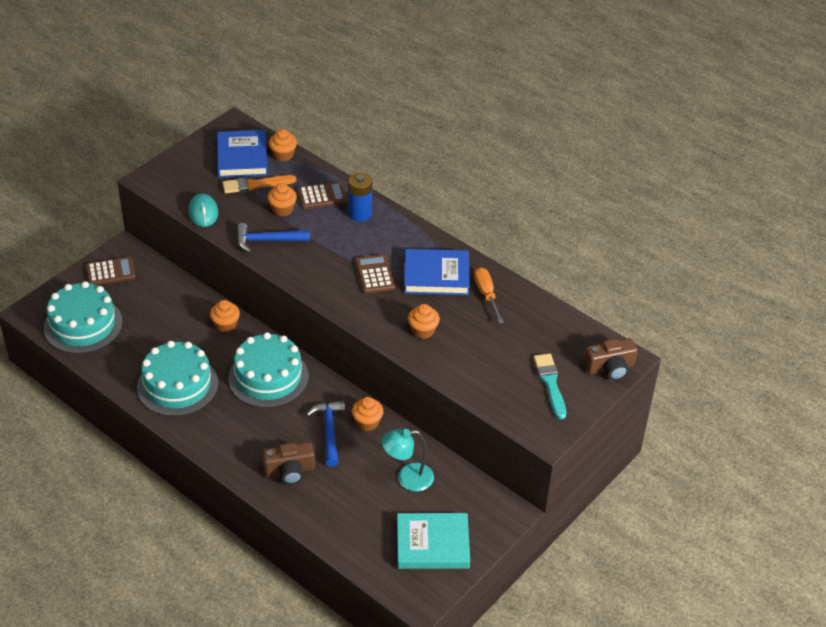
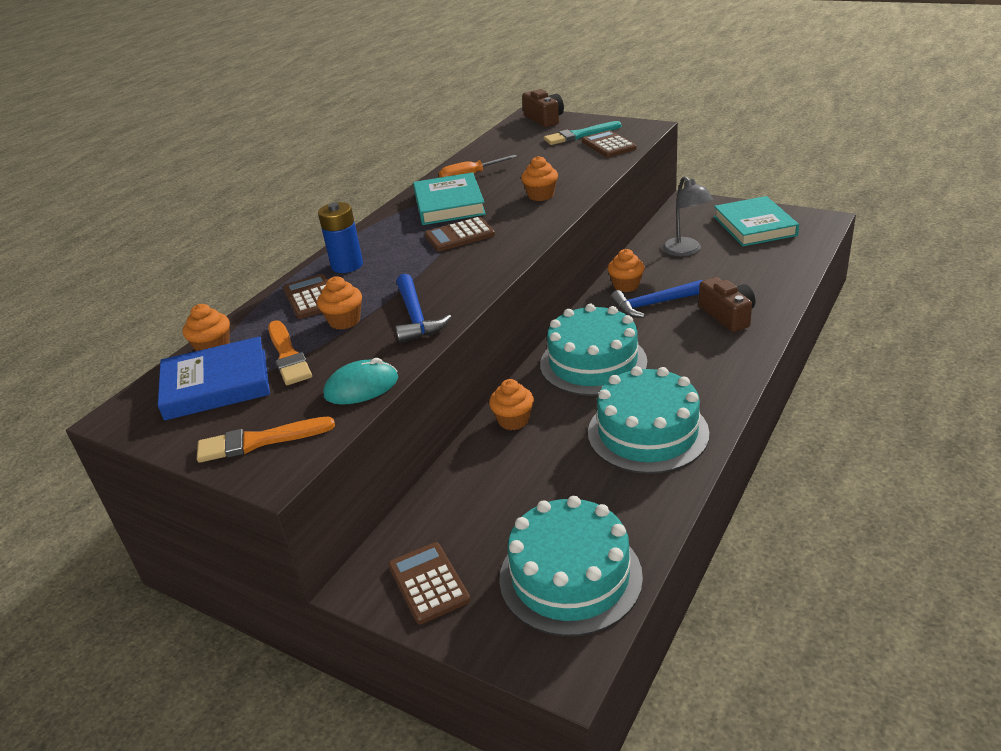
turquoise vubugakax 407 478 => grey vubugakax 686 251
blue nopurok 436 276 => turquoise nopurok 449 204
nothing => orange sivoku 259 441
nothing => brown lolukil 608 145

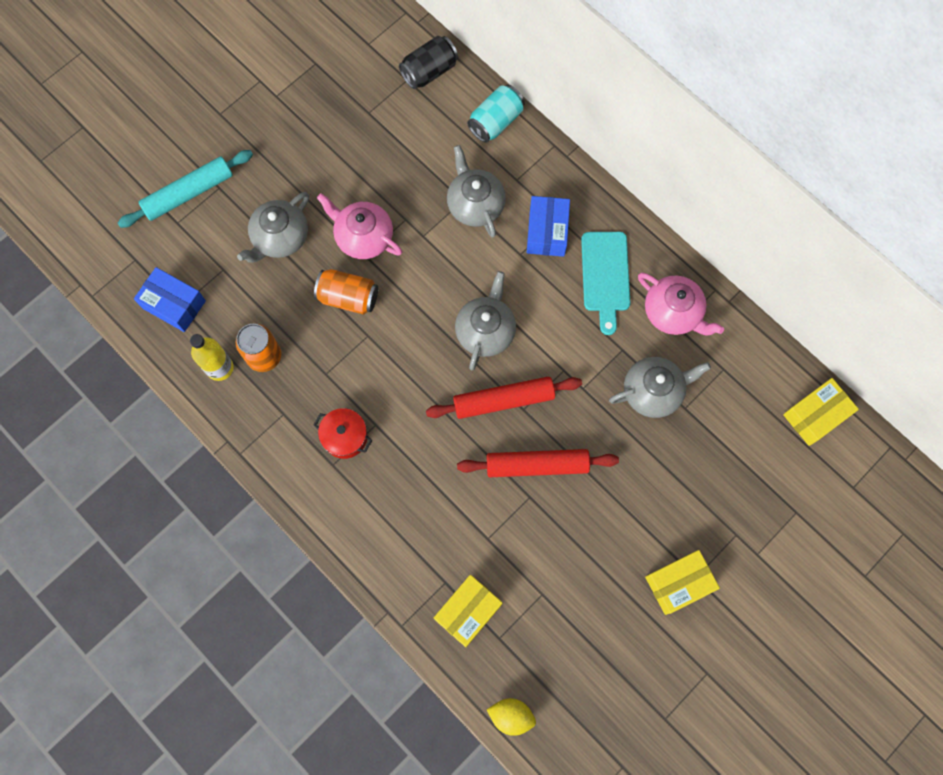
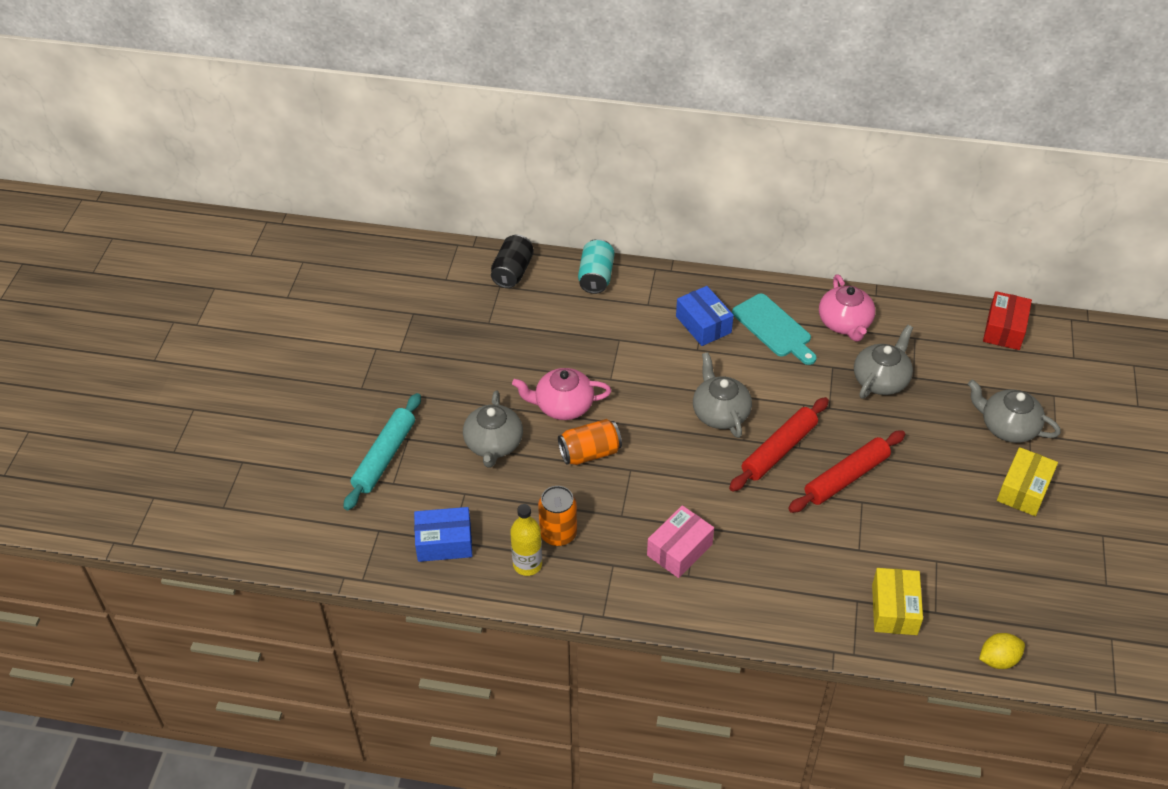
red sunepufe 345 437 => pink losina 679 550
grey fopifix 475 204 => grey fopifix 1007 427, shifted
pink fopifix 673 312 => pink fopifix 845 323, 75 degrees clockwise
yellow losina 815 415 => red losina 1004 329

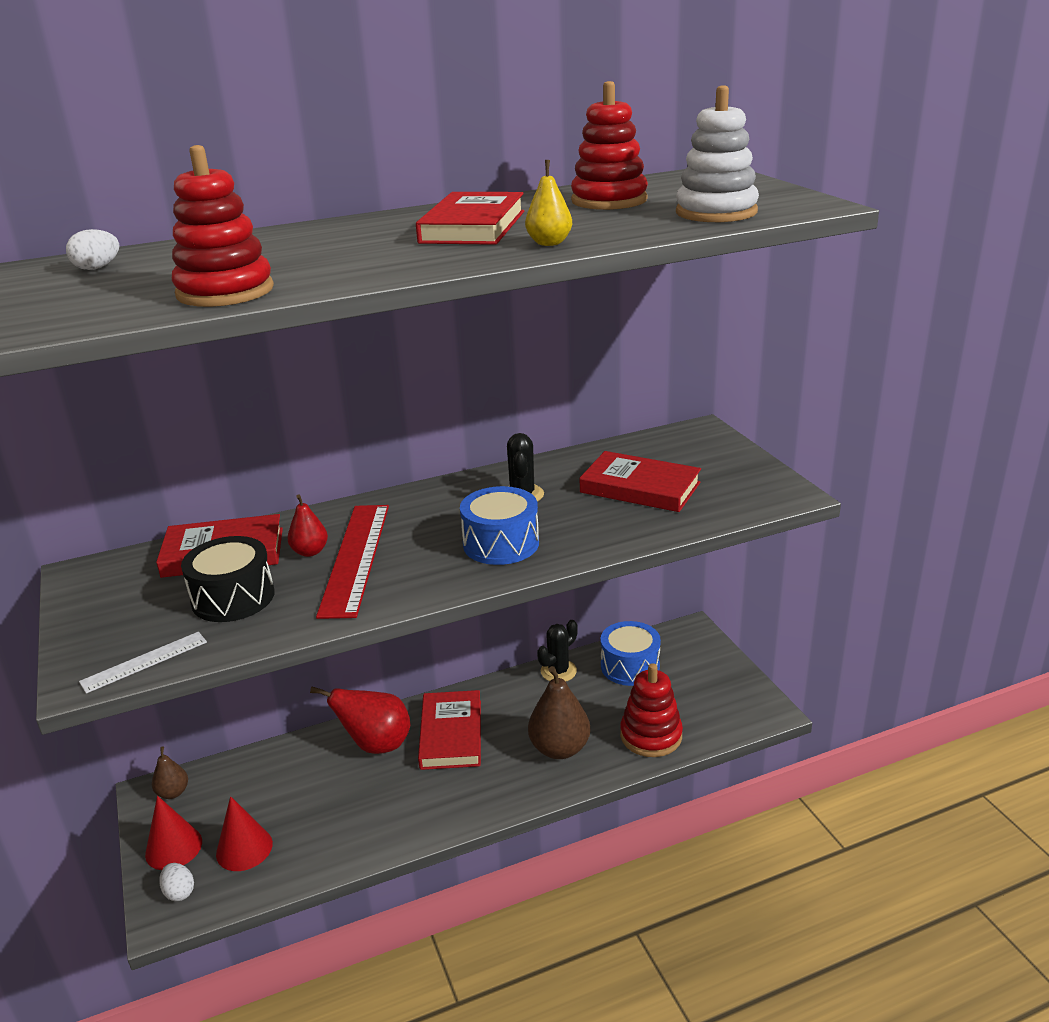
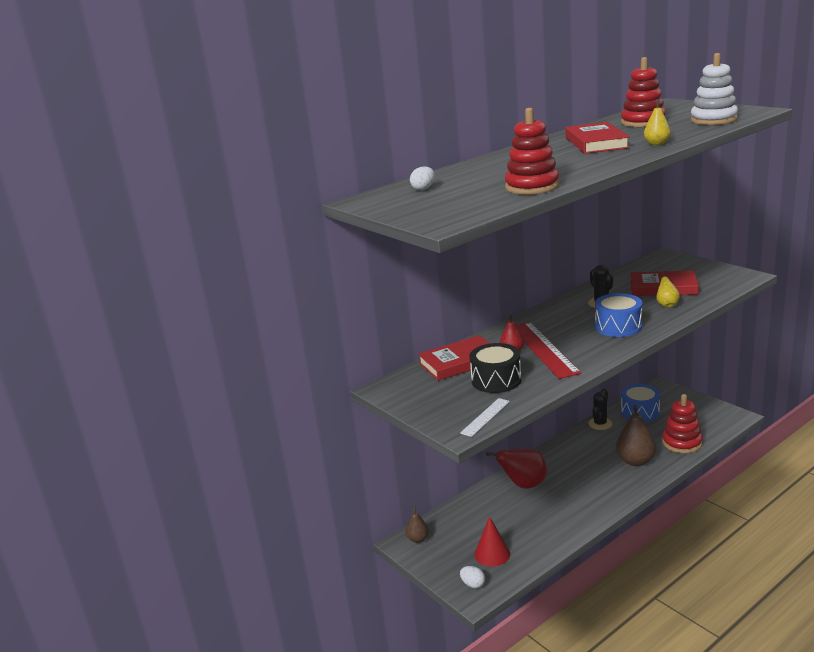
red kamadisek 173 847 => nothing
red nopurok 451 734 => nothing
nothing => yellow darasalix 667 305

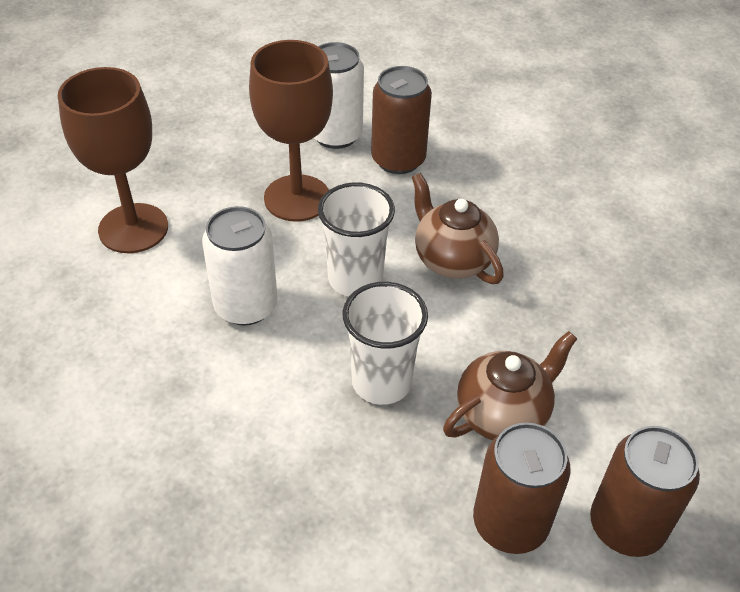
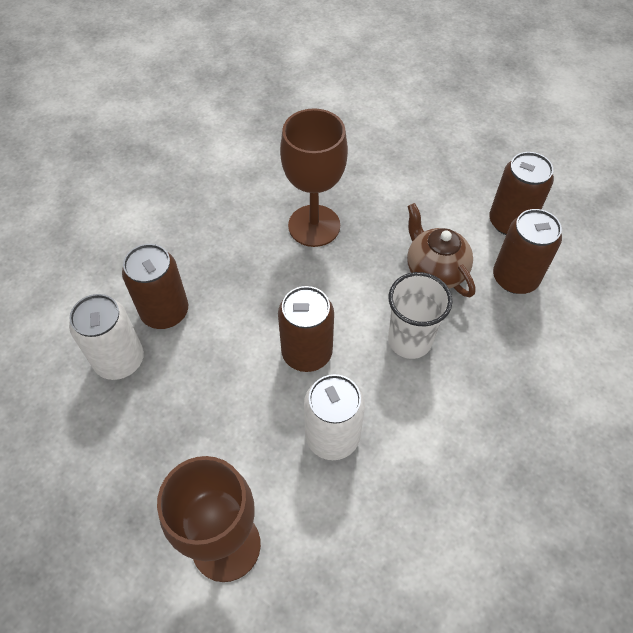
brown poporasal 297 198 => brown poporasal 314 226, shifted
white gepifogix 355 279 => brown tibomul 307 352
brown fopifix 452 260 => nothing

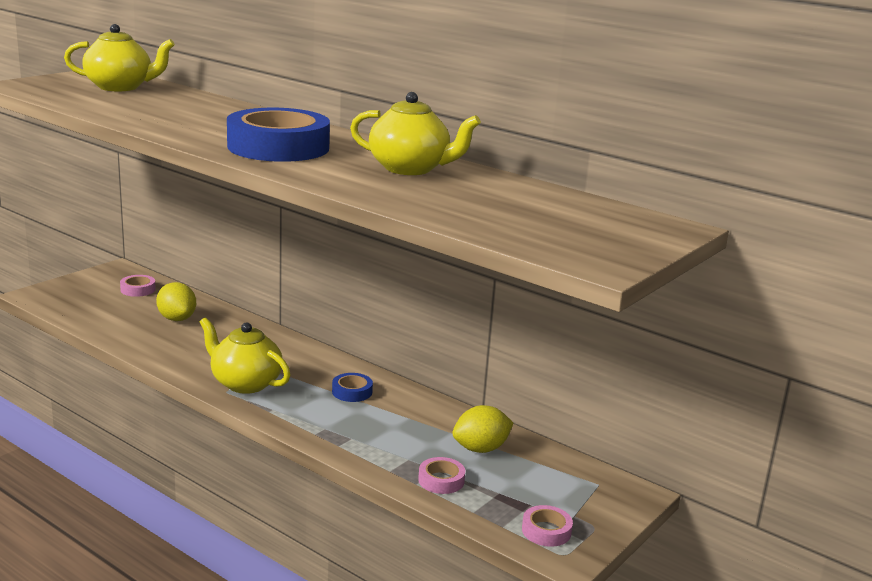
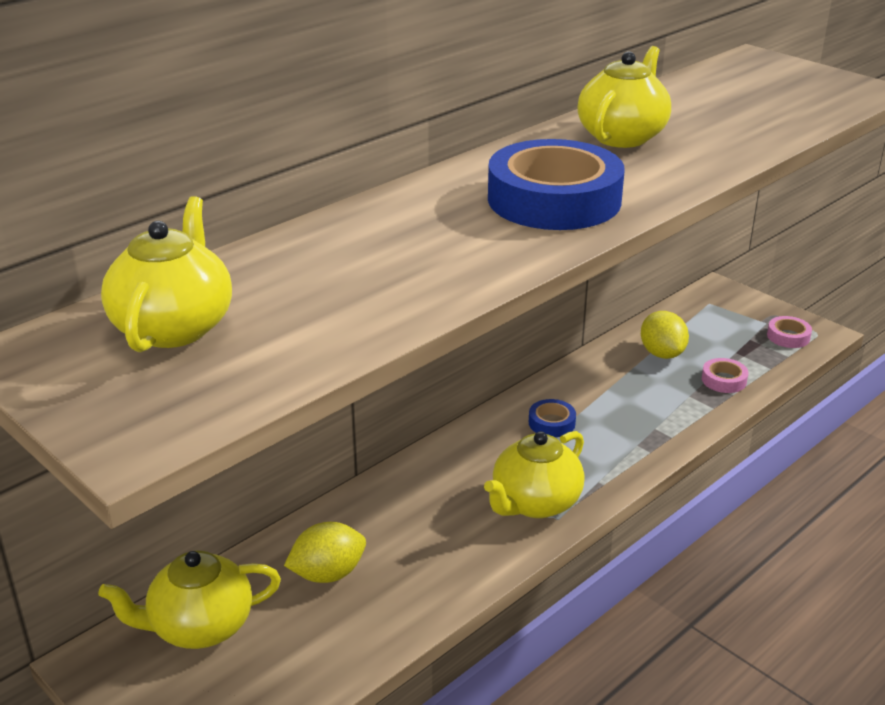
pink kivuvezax 138 289 => yellow fopifix 199 627

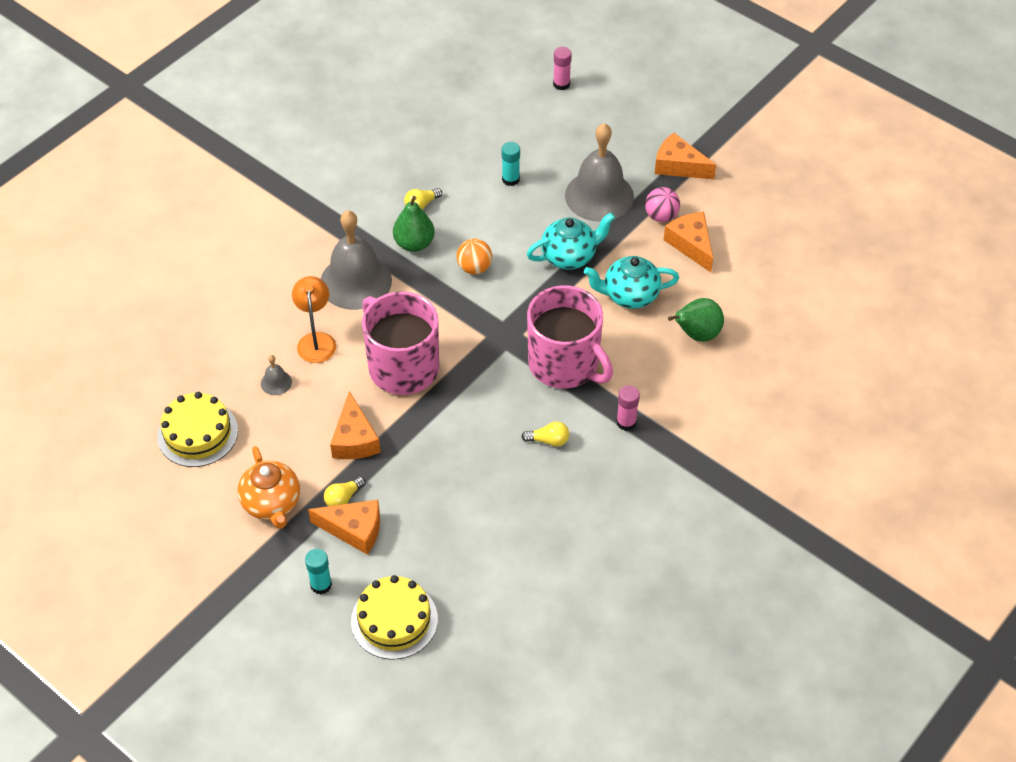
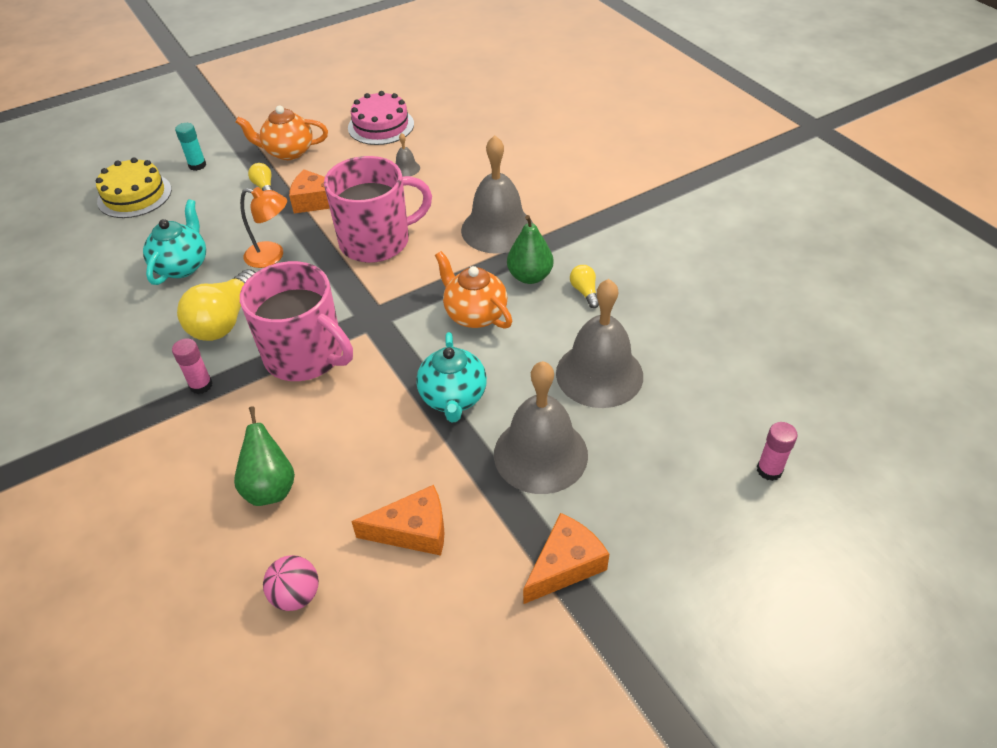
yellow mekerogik 197 433 => pink mekerogik 381 126
orange vubugakax 316 340 => orange vubugakax 272 256, shifted
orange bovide 354 530 => nothing
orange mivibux 474 268 => orange fopifix 475 314
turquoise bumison 510 179 => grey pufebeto 599 374
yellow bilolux 548 440 => yellow bilolux 225 320, x2.10
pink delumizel 565 364 => pink delumizel 306 355, 120 degrees counterclockwise
turquoise fopifix 629 295 => turquoise fopifix 182 266, shifted
pink mivibux 661 216 => pink mivibux 296 595, shifted

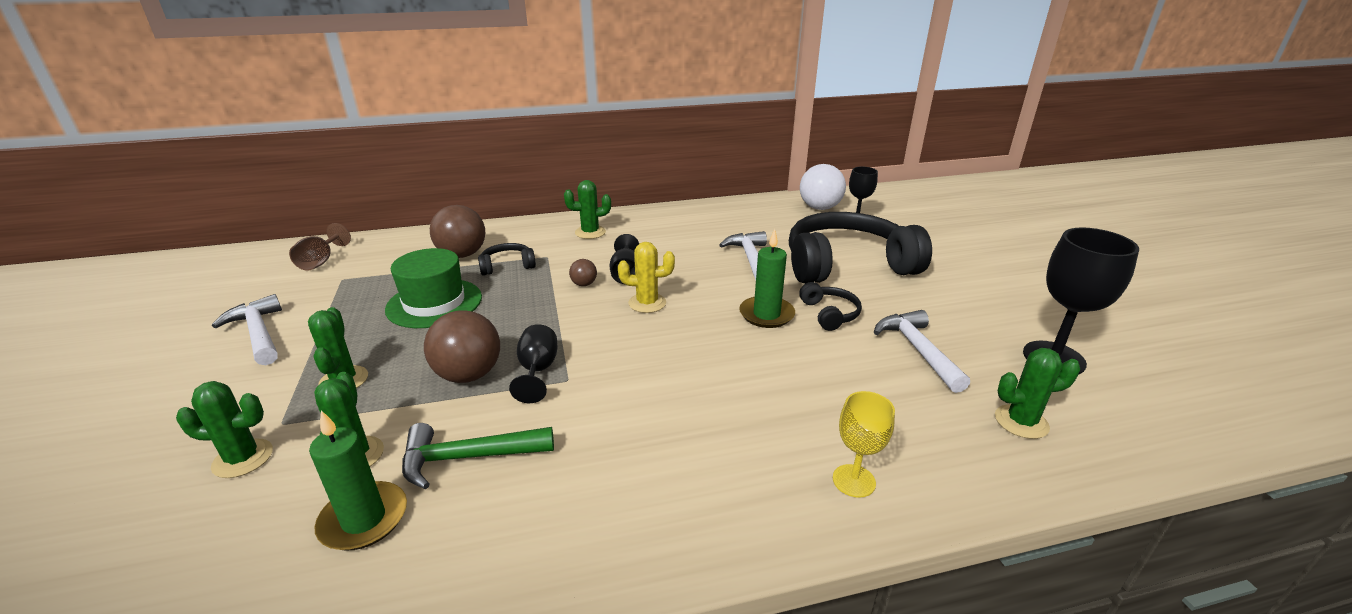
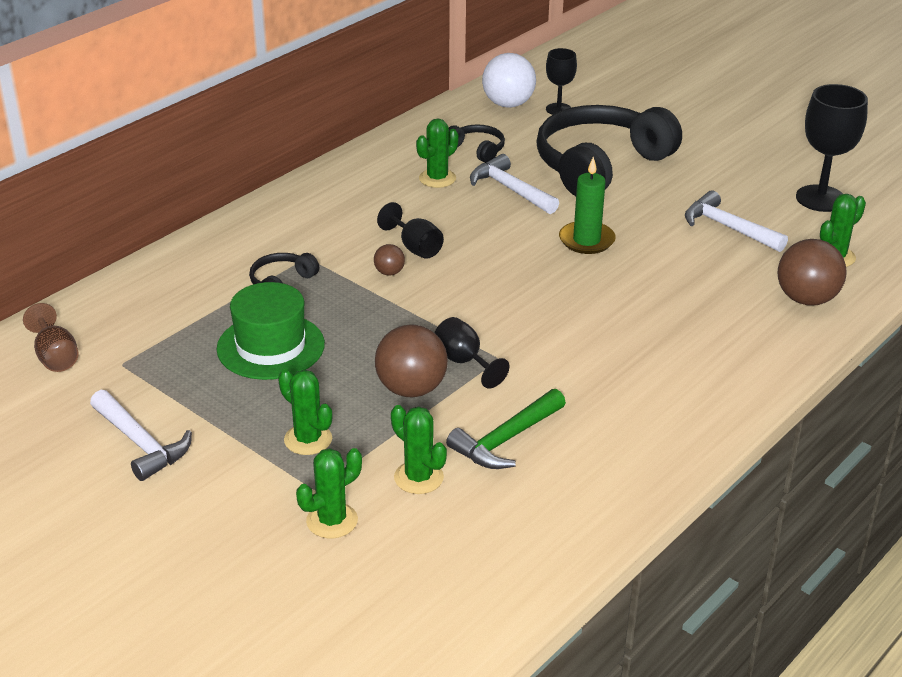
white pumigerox 259 333 => white pumigerox 141 443, 150 degrees counterclockwise
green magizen 364 519 => nothing
brown mivibux 462 255 => brown mivibux 806 299, shifted
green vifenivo 590 232 => green vifenivo 437 178, shifted
yellow vifenivo 647 303 => nothing
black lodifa 829 314 => black lodifa 477 150, shifted
yellow poporasal 854 481 => nothing

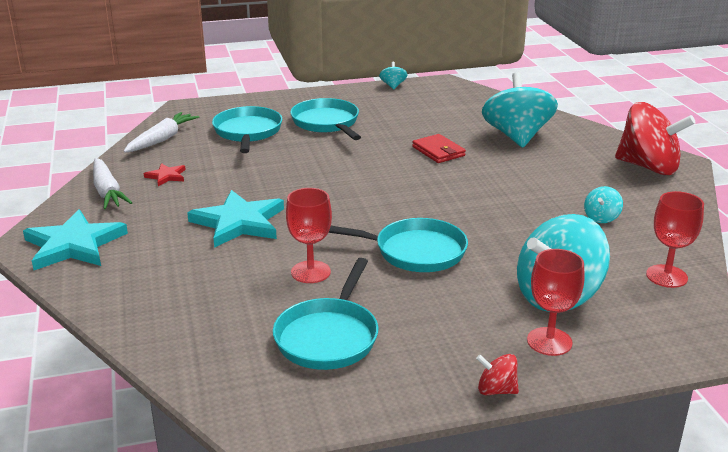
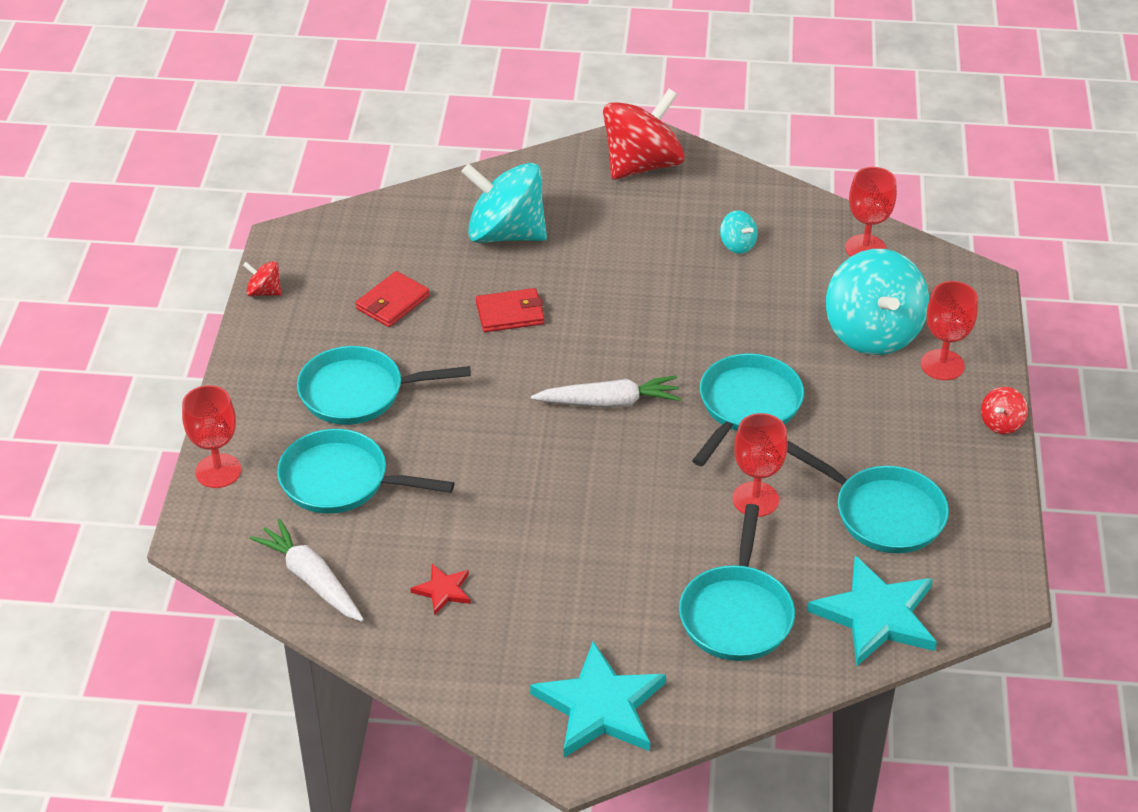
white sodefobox 107 192 => white sodefobox 609 402, shifted
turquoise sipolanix 239 222 => turquoise sipolanix 876 615, shifted
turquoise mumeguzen 393 86 => red mumeguzen 264 292
nothing => red poporasal 218 471
nothing => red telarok 392 302
nothing => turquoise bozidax 737 613

